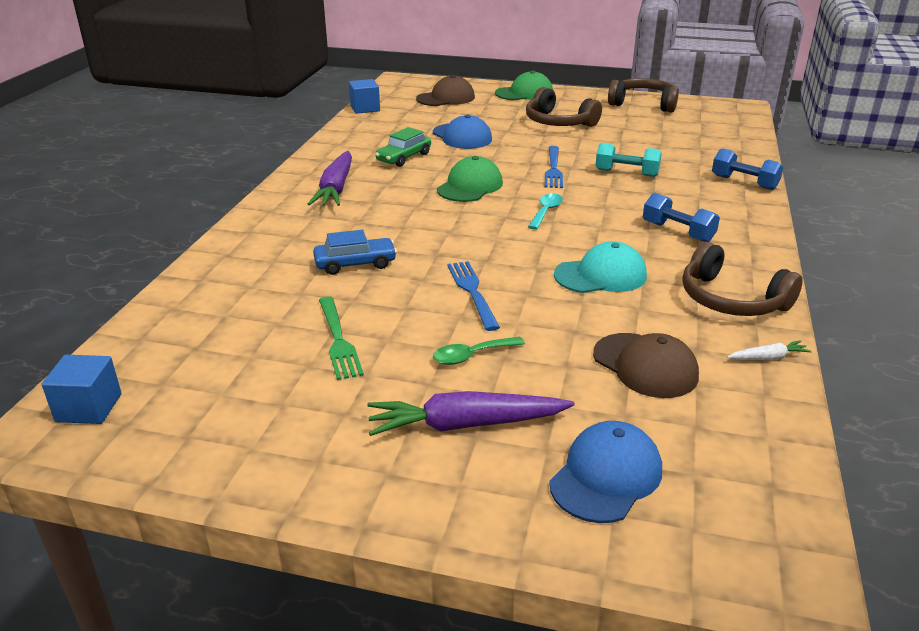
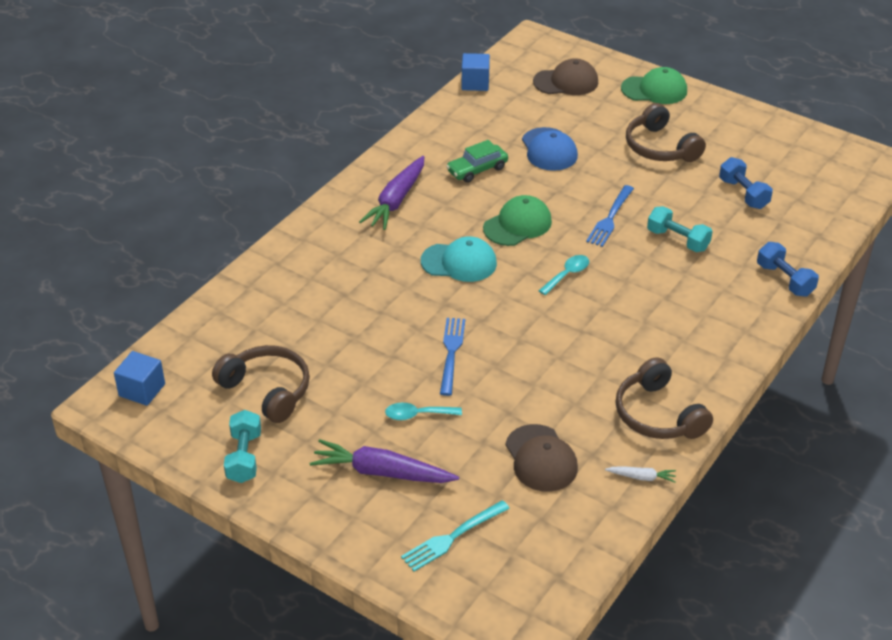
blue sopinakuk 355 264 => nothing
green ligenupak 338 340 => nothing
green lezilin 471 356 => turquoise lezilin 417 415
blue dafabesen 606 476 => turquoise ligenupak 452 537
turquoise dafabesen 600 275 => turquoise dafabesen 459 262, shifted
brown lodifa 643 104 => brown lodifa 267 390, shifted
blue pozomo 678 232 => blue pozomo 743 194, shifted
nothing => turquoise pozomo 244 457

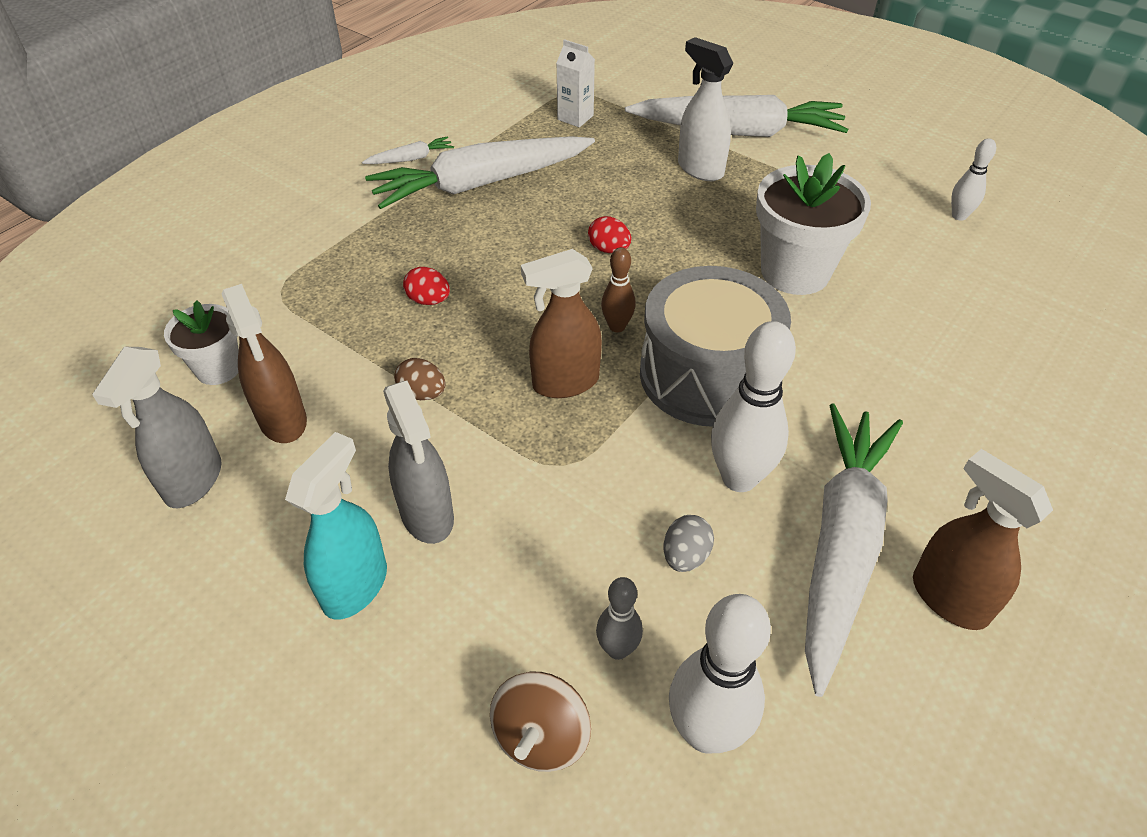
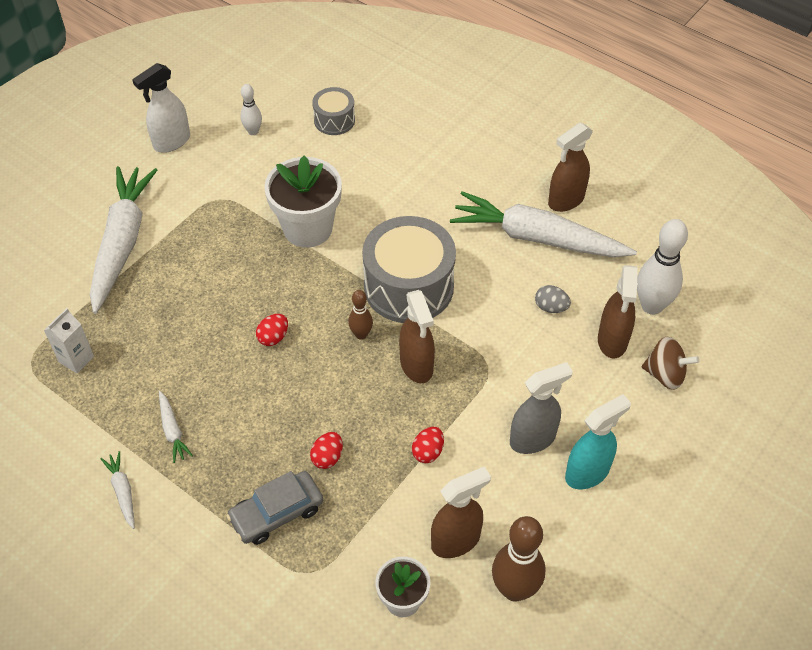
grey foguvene 193 481 => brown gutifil 514 589
turquoise foguvene 355 585 => turquoise foguvene 587 472, 120 degrees clockwise
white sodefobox 480 184 => white sodefobox 172 430, x0.41
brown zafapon 422 393 => red zafapon 428 452
grey gutifil 617 649 => brown foguvene 612 341
white foguvene 700 169 => white foguvene 171 142, shifted
white gutifil 739 478 => nothing
nothing => grey sopinakuk 277 513
nothing => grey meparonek 334 120

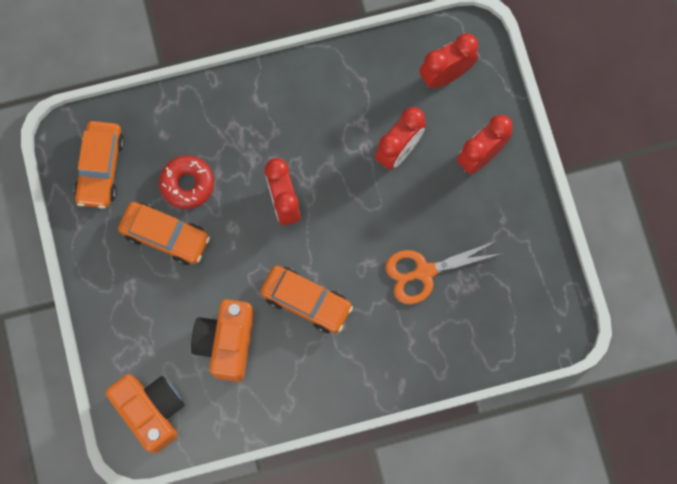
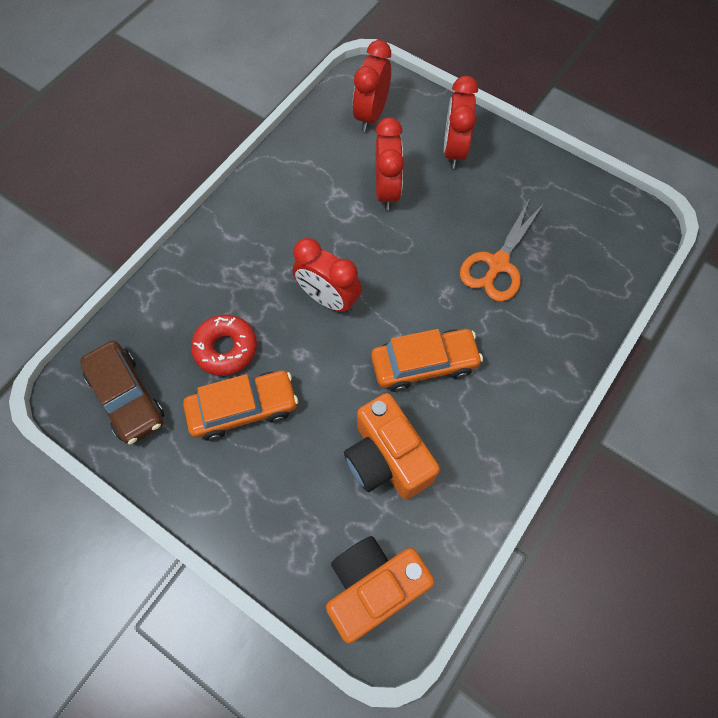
orange sopinakuk 100 168 => brown sopinakuk 127 397
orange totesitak 152 411 => orange totesitak 373 587, 45 degrees counterclockwise

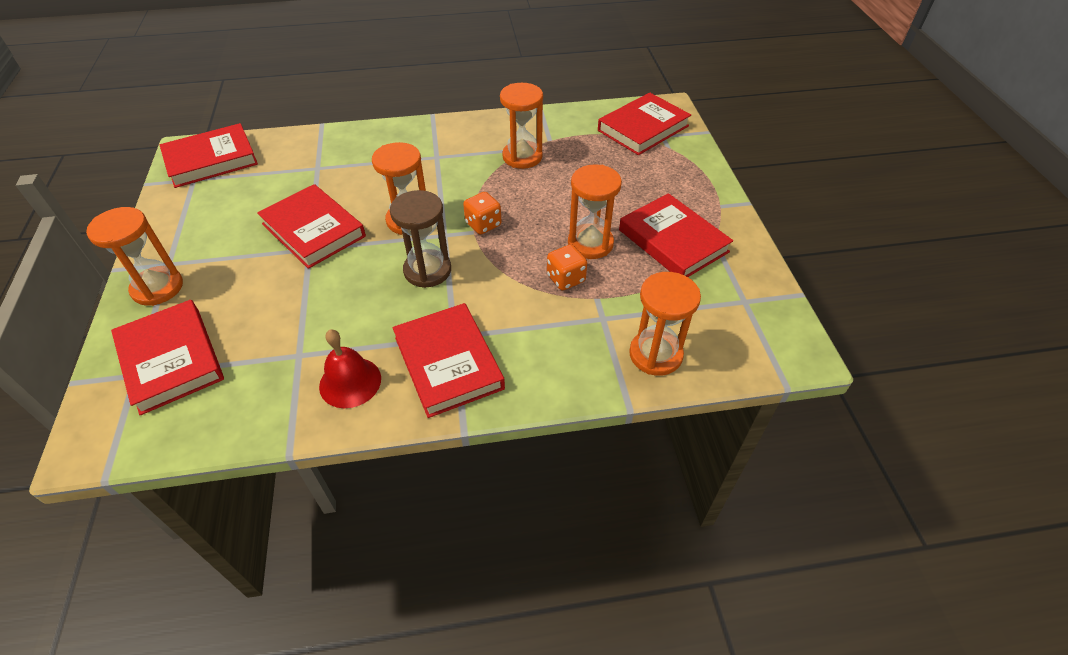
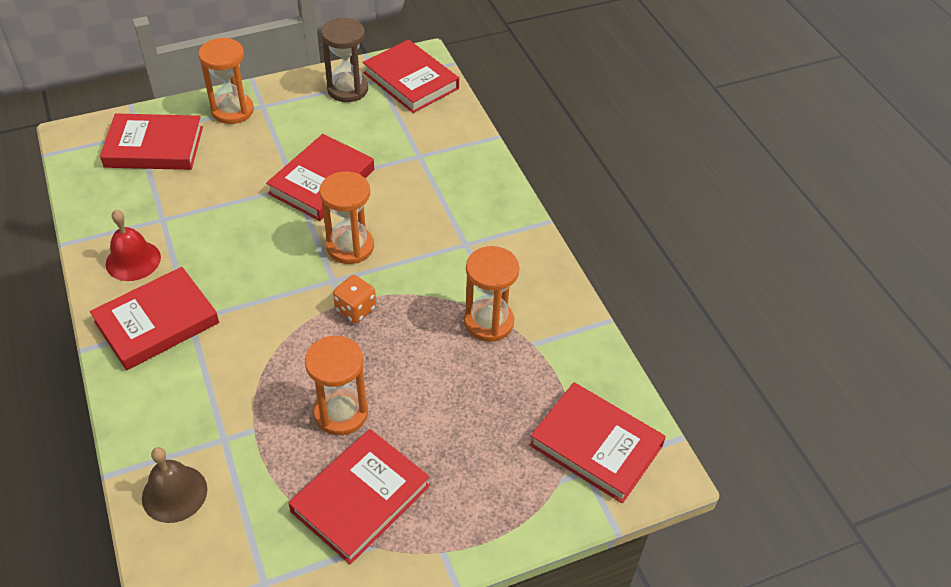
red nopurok 171 359 => red nopurok 154 147, 45 degrees clockwise
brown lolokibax 427 270 => brown lolokibax 347 89, shifted
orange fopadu 566 279 => nothing
orange lolokibax 655 354 => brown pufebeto 174 493

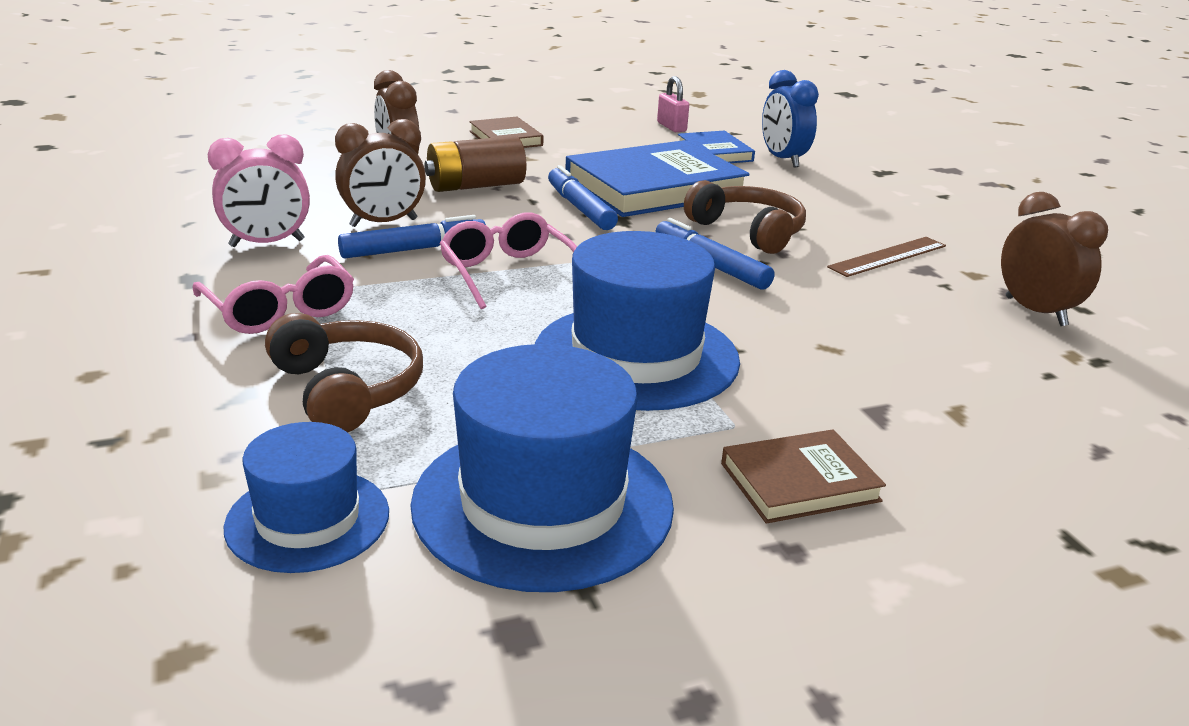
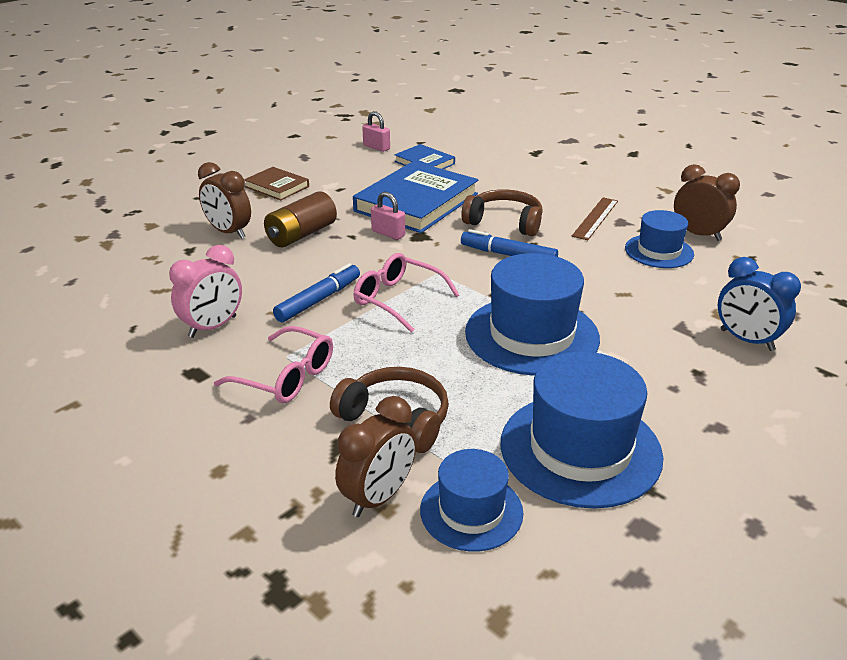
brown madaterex 383 223 => brown madaterex 378 497, shifted
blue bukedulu 580 208 => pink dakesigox 388 233
brown nopurok 799 482 => nothing
blue madaterex 783 160 => blue madaterex 746 340, shifted
nothing => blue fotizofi 659 251

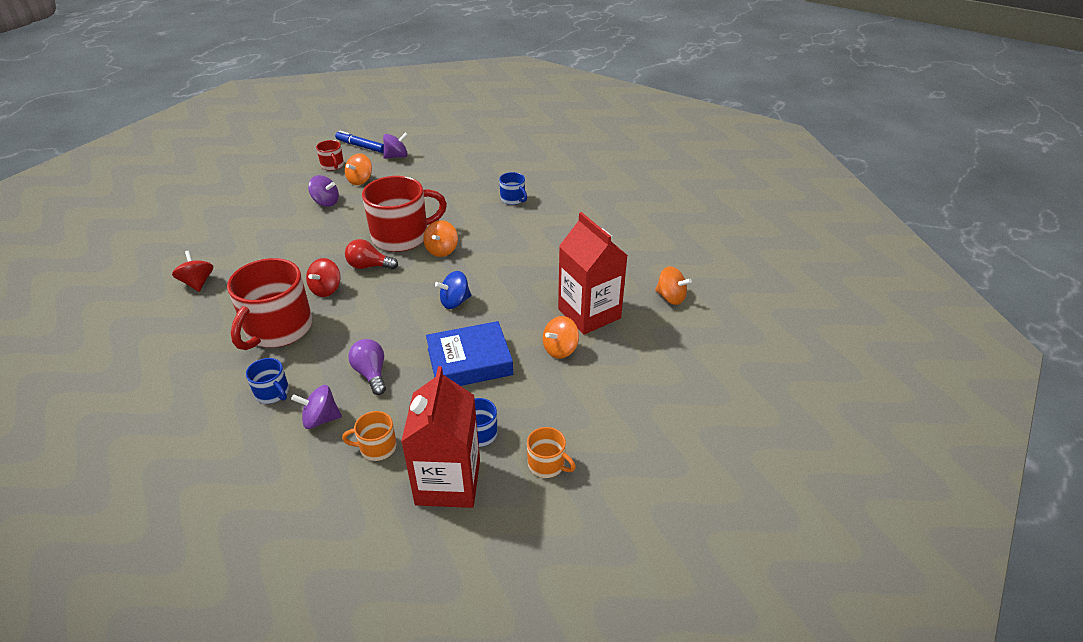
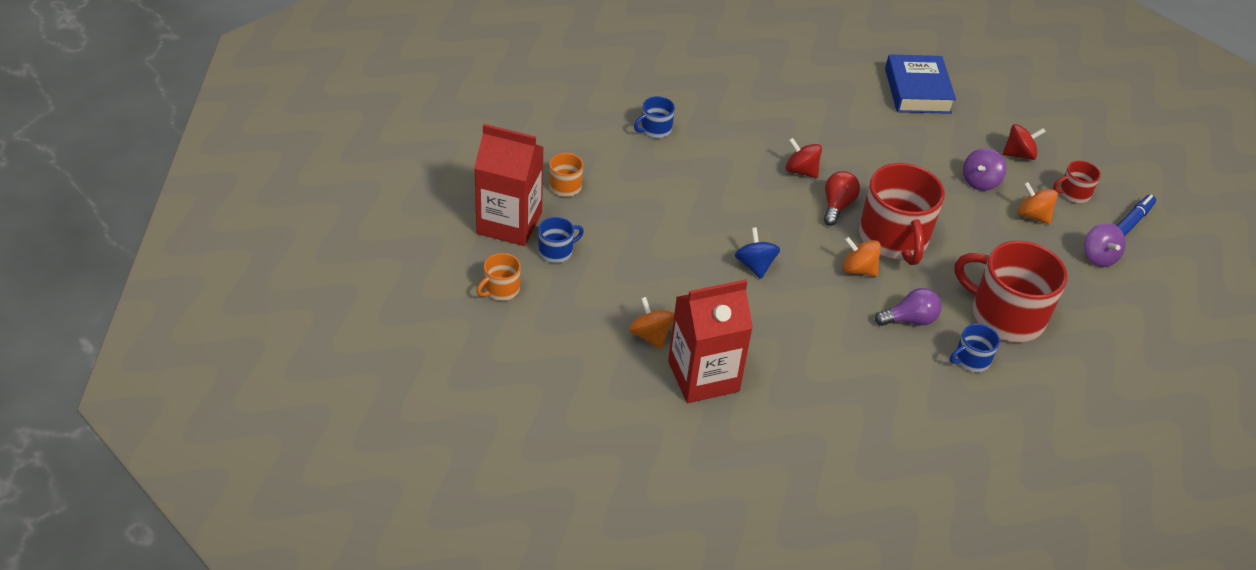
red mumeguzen 198 283 => red mumeguzen 1019 154, shifted
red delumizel 278 329 => red delumizel 1005 315, shifted
purple mumeguzen 321 419 => nothing
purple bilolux 371 373 => purple bilolux 910 320, shifted
blue nopurok 469 362 => blue nopurok 917 91, shifted
orange mumeguzen 670 297 => nothing

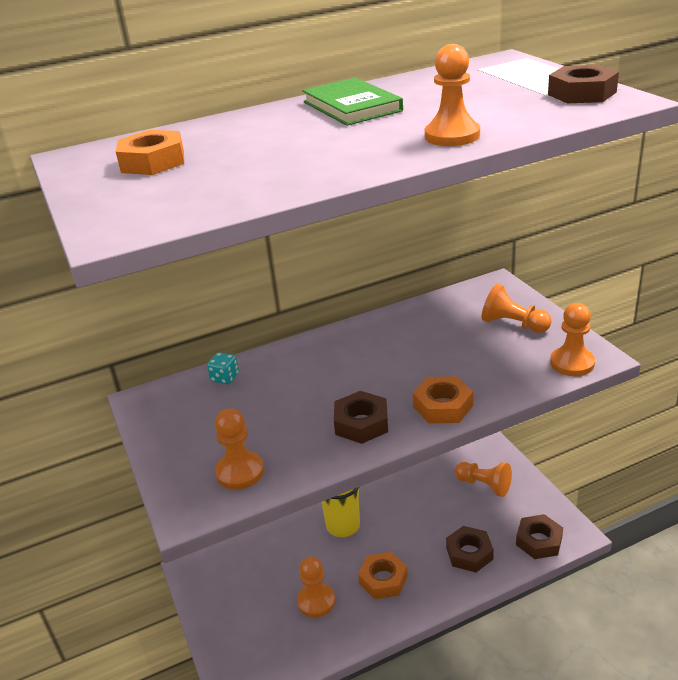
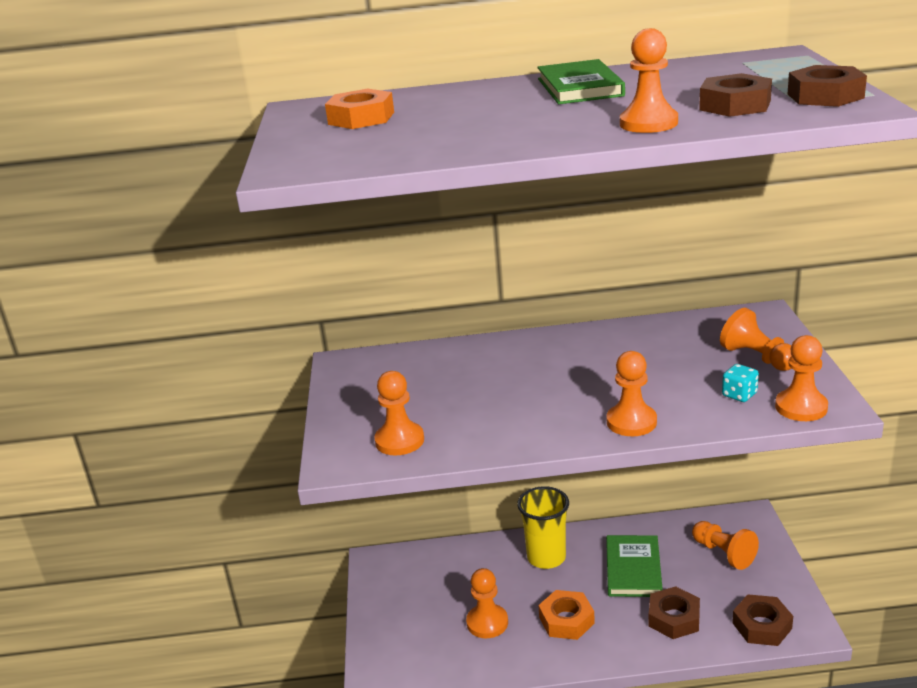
turquoise fopadu 225 378 => turquoise fopadu 739 395, shifted
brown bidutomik 361 423 => brown bidutomik 735 105, shifted
orange bidutomik 442 406 => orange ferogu 631 422
nothing => green nopurok 633 569

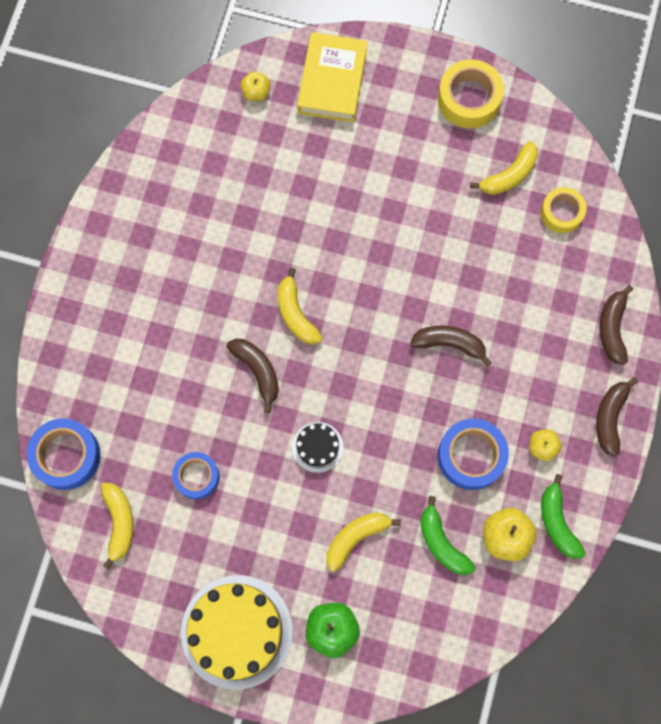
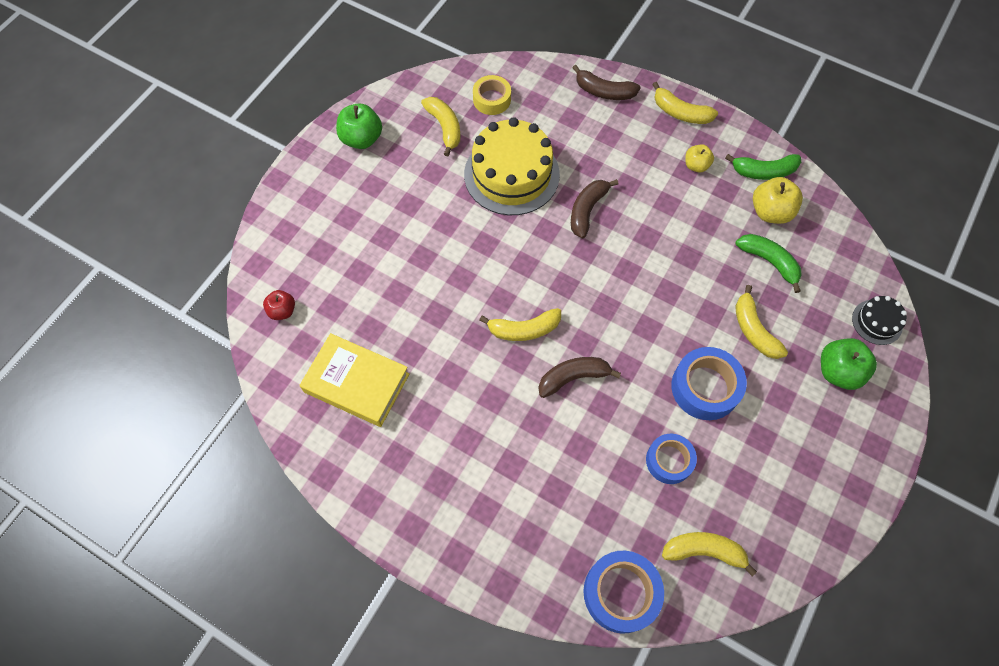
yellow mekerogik 236 631 => yellow mekerogik 511 174, shifted
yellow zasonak 256 92 => red zasonak 282 311
black mekerogik 317 447 => black mekerogik 877 322, shifted
yellow nopurok 332 81 => yellow nopurok 356 383, shifted
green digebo 442 543 => green digebo 769 261, 120 degrees counterclockwise
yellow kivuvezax 469 99 => green zasonak 361 139
blue kivuvezax 471 456 => blue kivuvezax 705 387, shifted
brown digebo 610 418 => yellow digebo 680 113

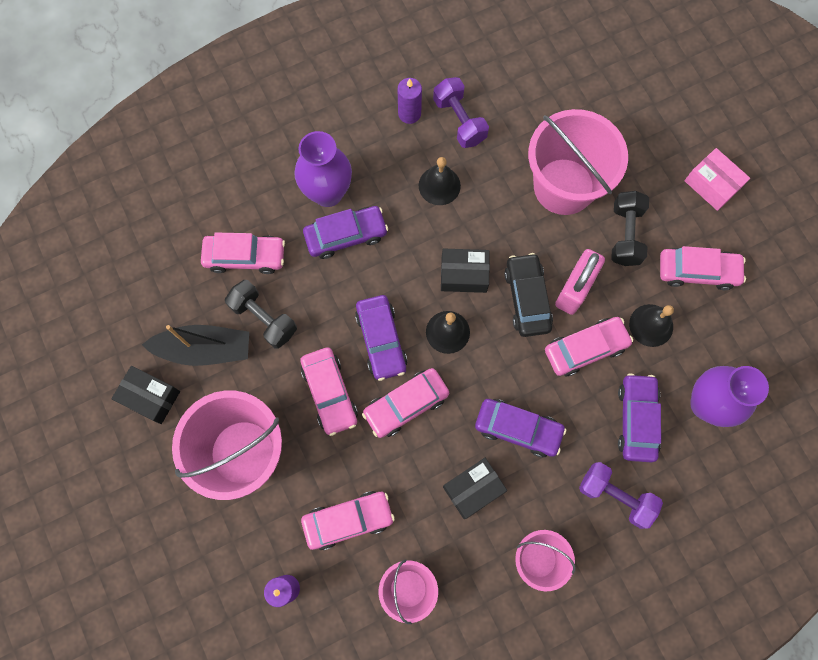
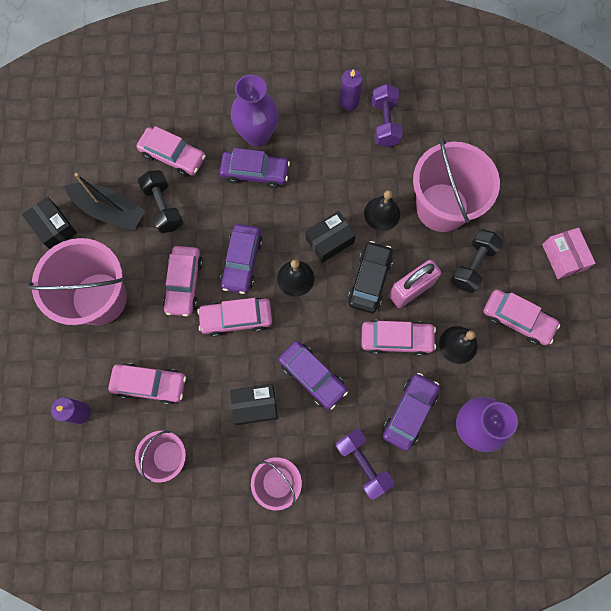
black pufebeto 439 185 => black pufebeto 382 213, shifted
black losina 464 275 => black losina 329 240, 60 degrees counterclockwise

